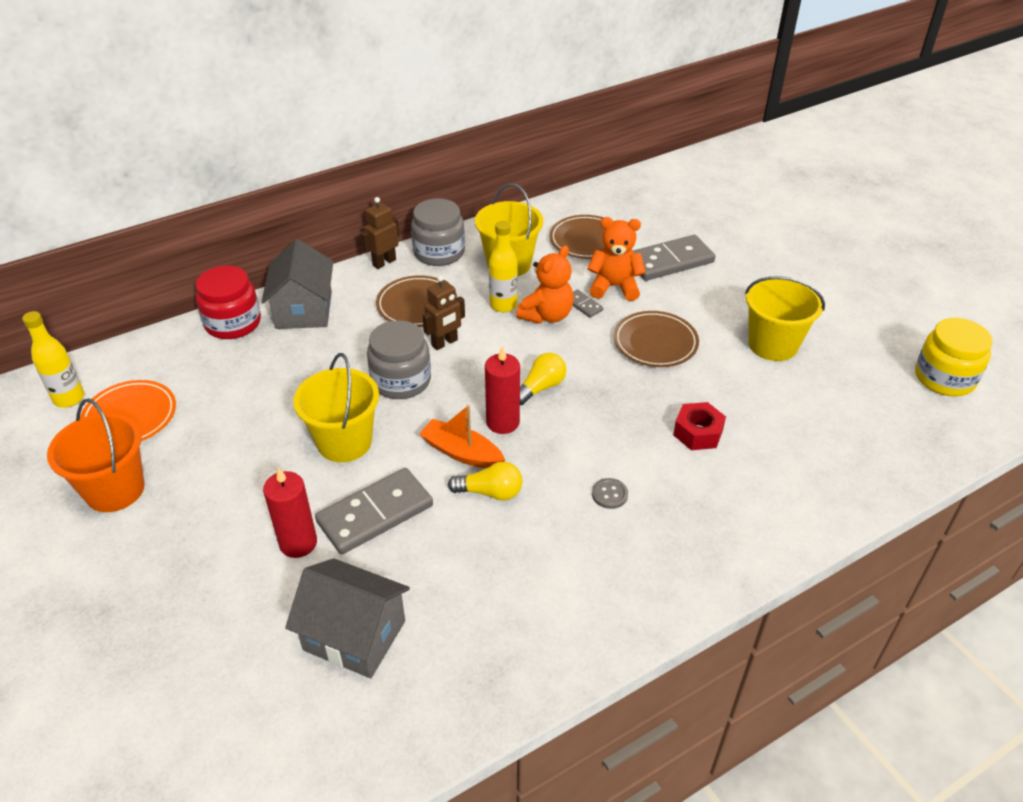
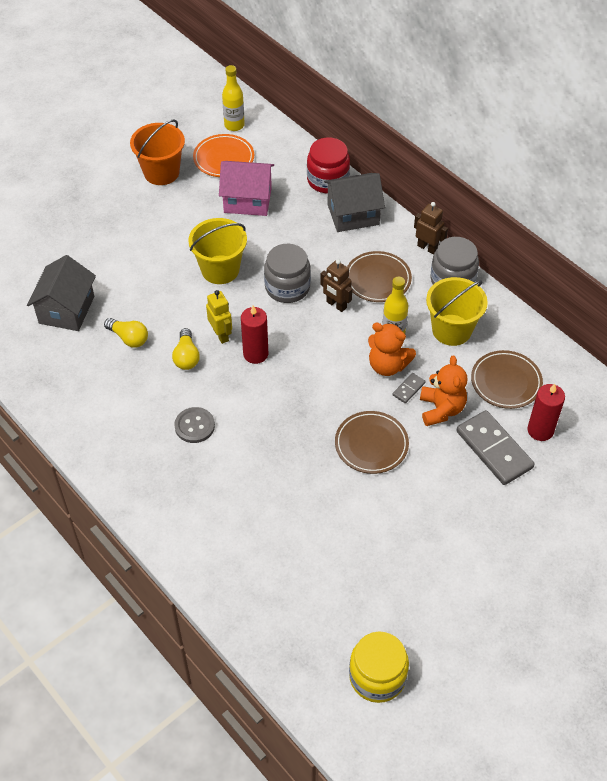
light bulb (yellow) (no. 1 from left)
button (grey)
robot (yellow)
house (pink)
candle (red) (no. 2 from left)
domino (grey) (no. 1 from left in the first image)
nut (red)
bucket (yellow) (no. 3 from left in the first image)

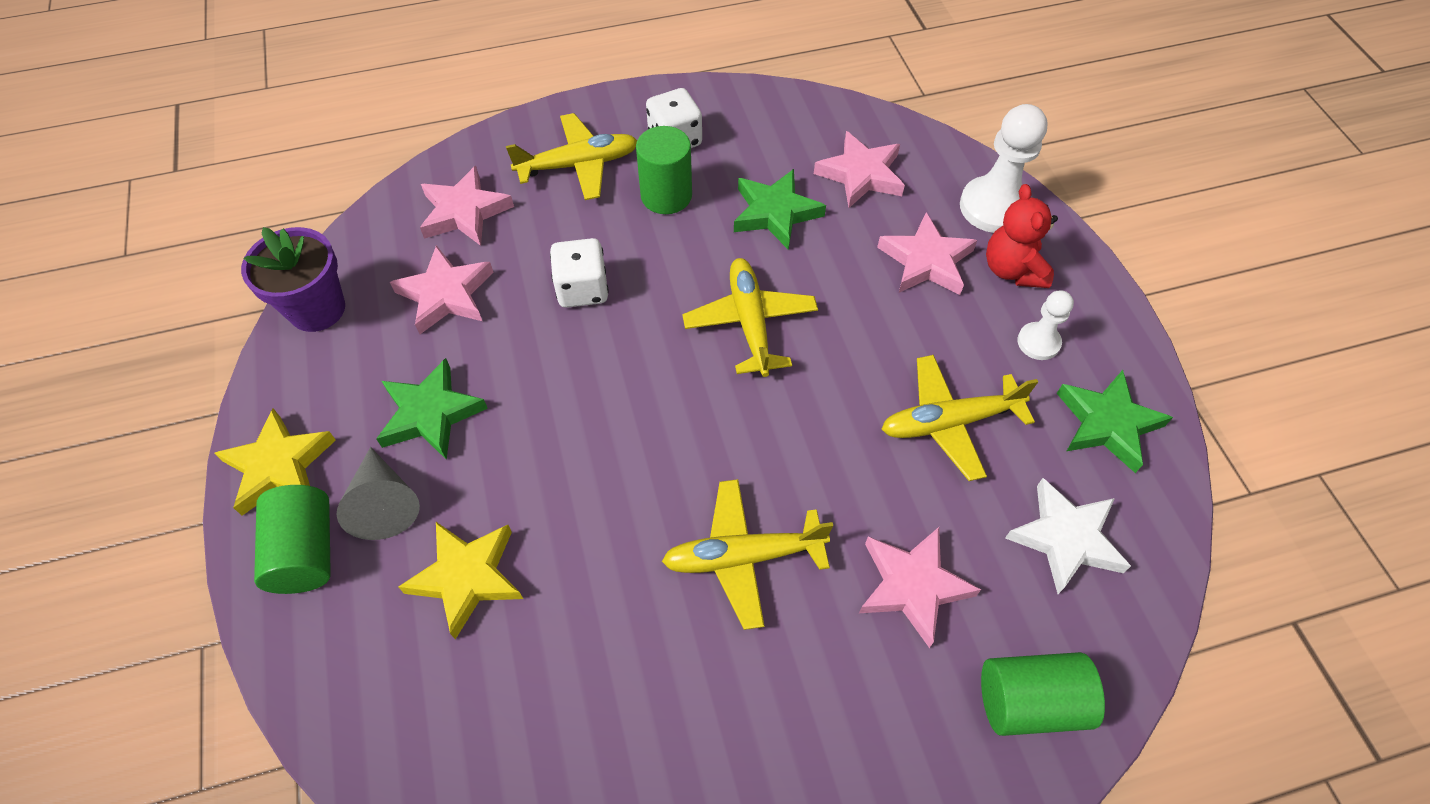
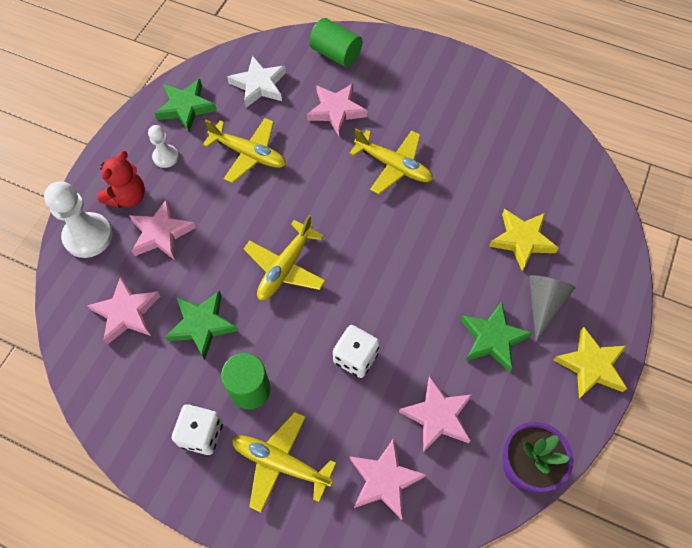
cylinder (green) (no. 1 from left in the first image)

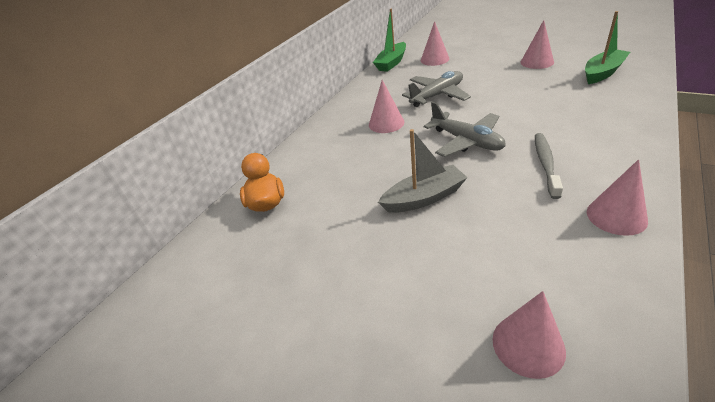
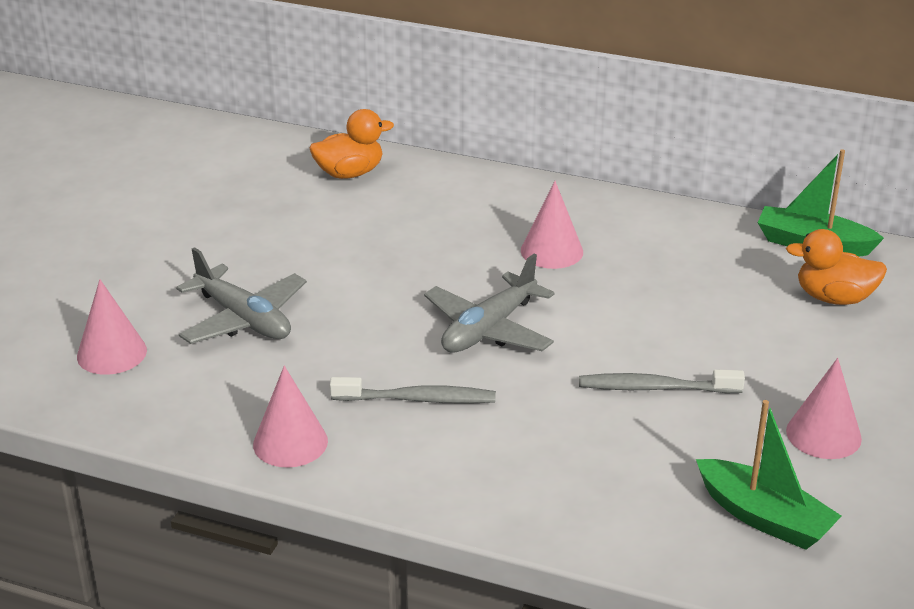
plane (grey) (no. 1 from left)
toothbrush (grey) (no. 2 from left)
duck (orange) (no. 2 from left)
boat (grey)

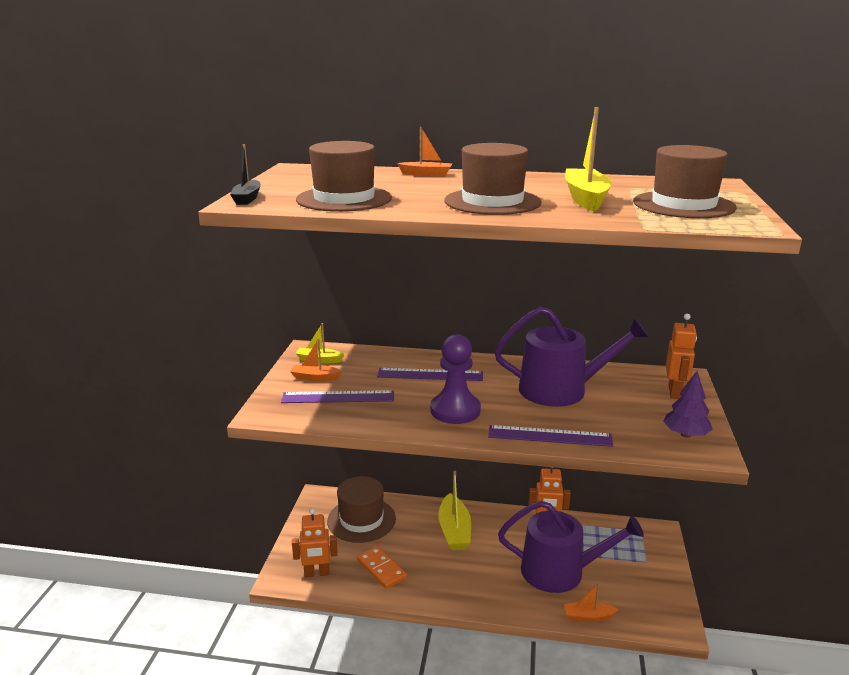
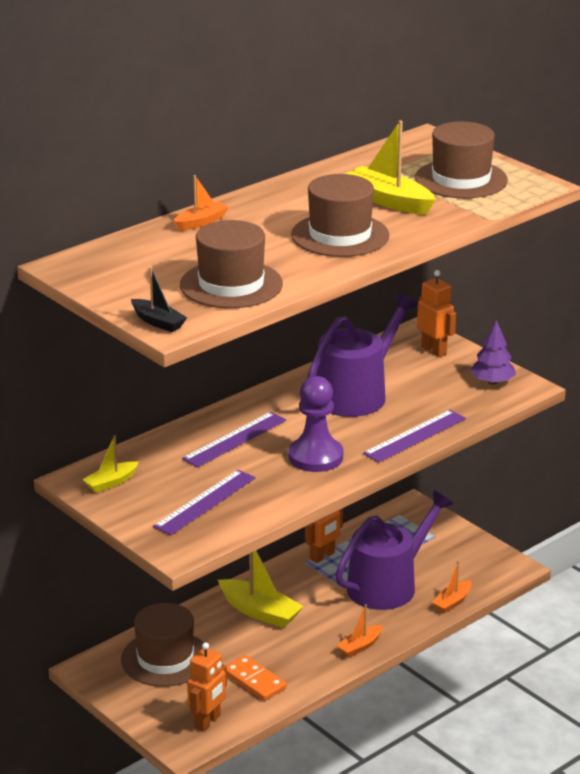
domino (orange)
boat (orange) (no. 2 from left)

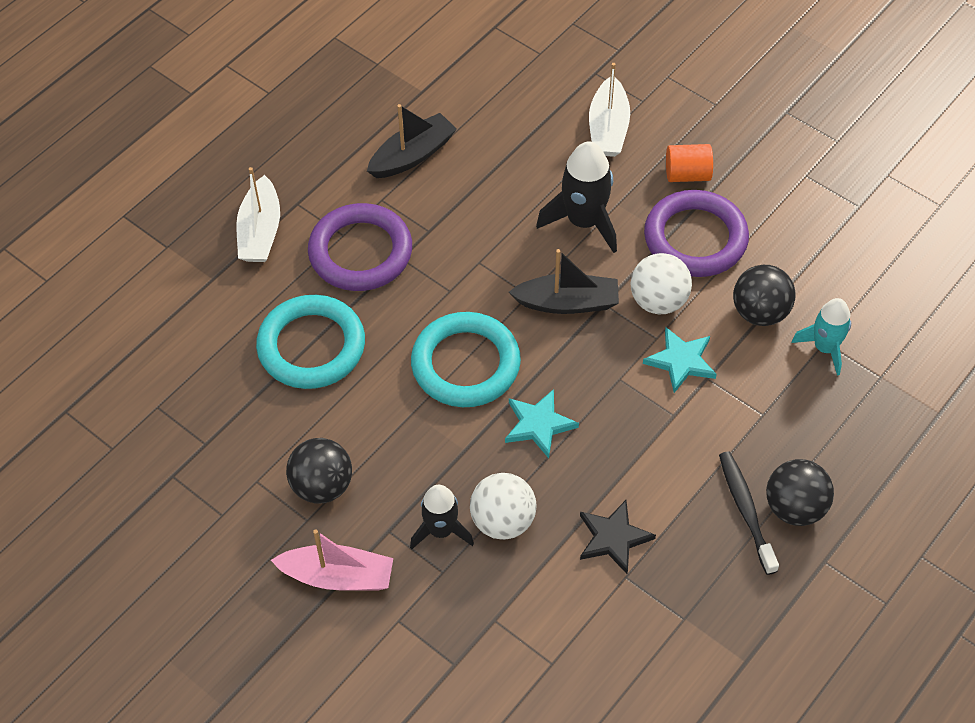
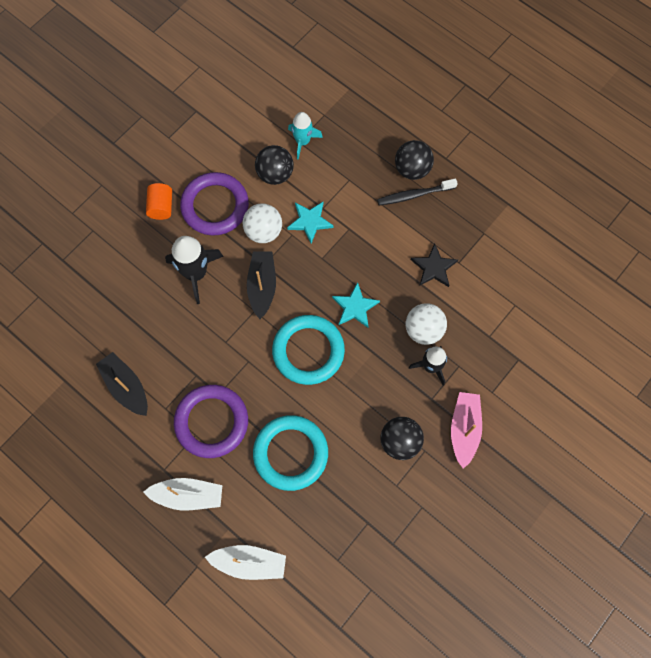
boat (white) (no. 2 from left)

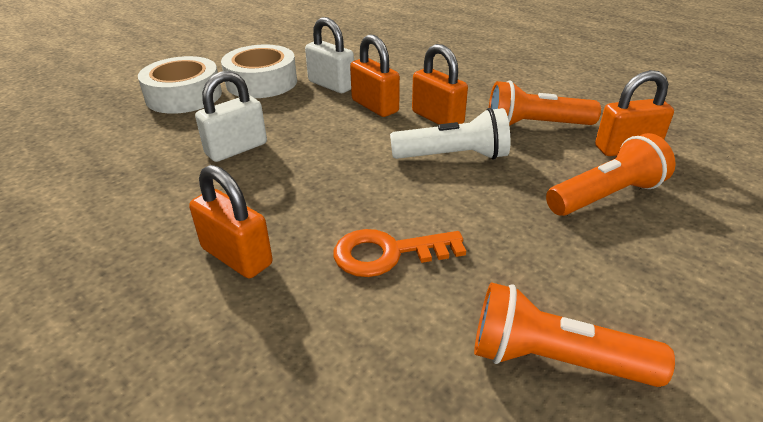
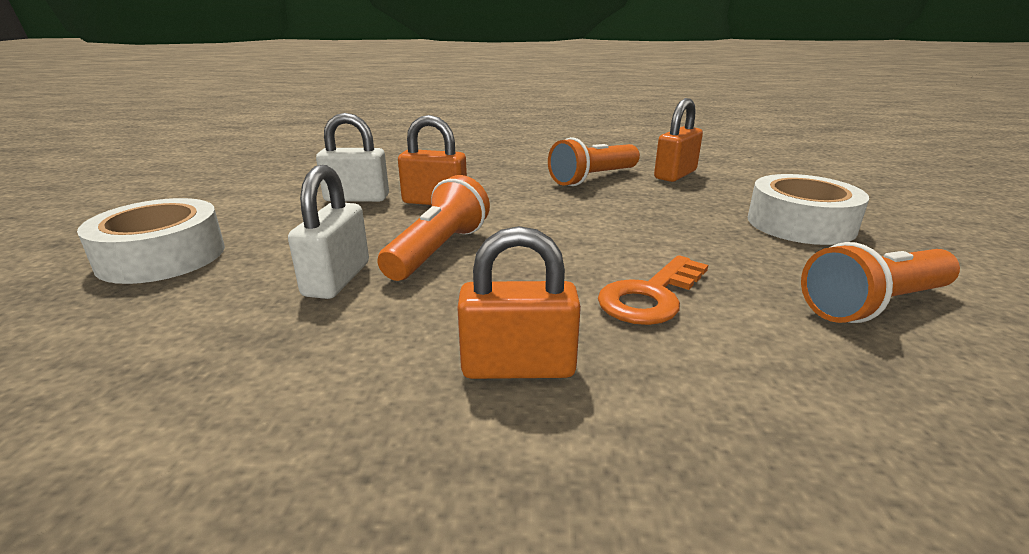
flashlight (orange) (no. 1 from left)
tape (white) (no. 2 from left)
flashlight (white)
padlock (orange) (no. 3 from left in the first image)

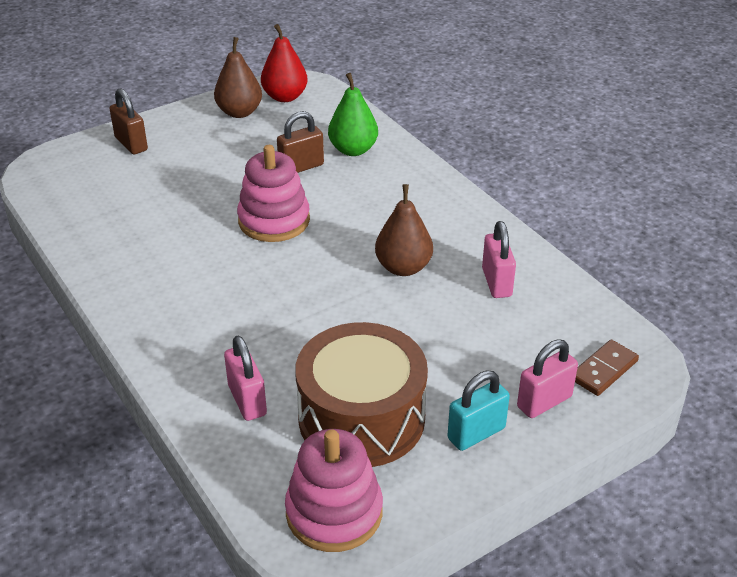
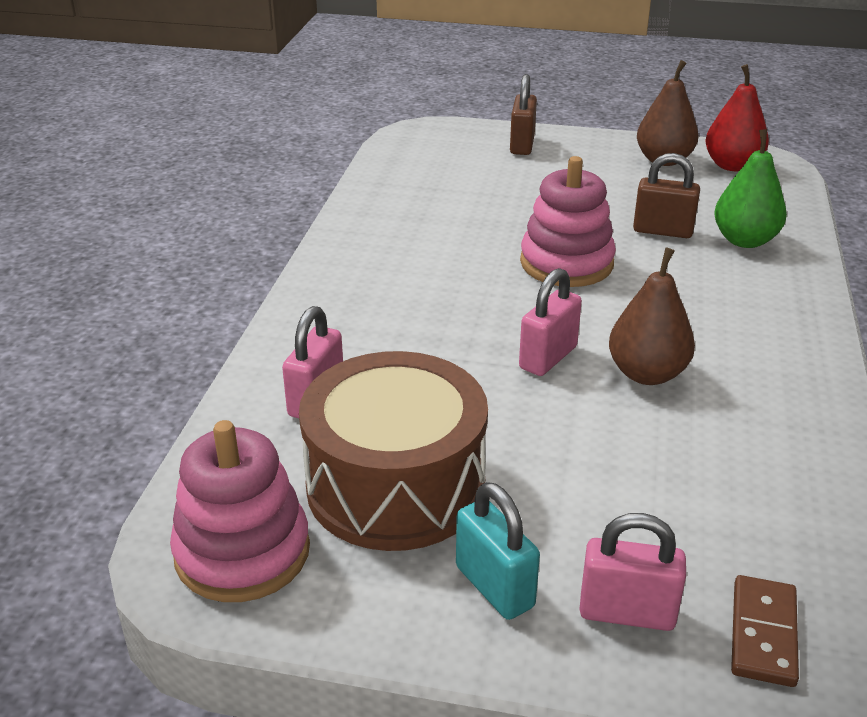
padlock (turquoise)
padlock (pink) (no. 2 from left)
domino (brown)

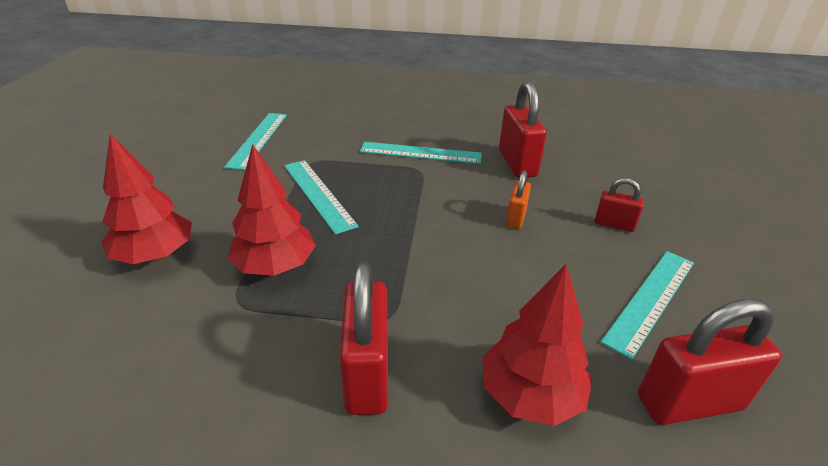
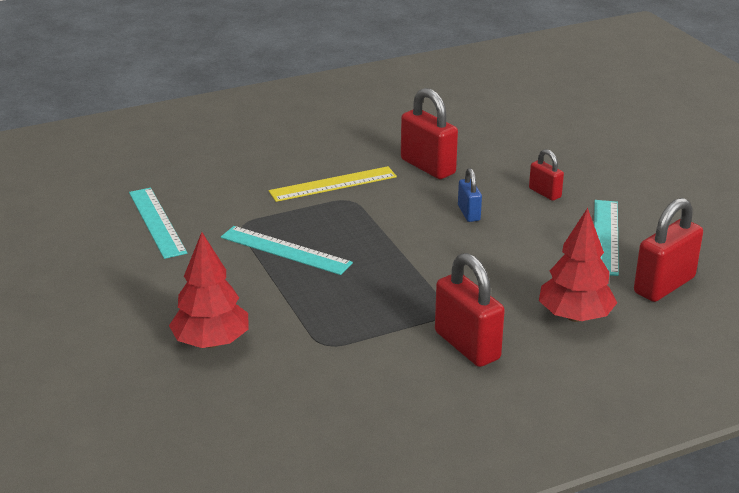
ruler (yellow)
padlock (blue)
padlock (red) (no. 3 from left)
tree (red) (no. 2 from left in the first image)

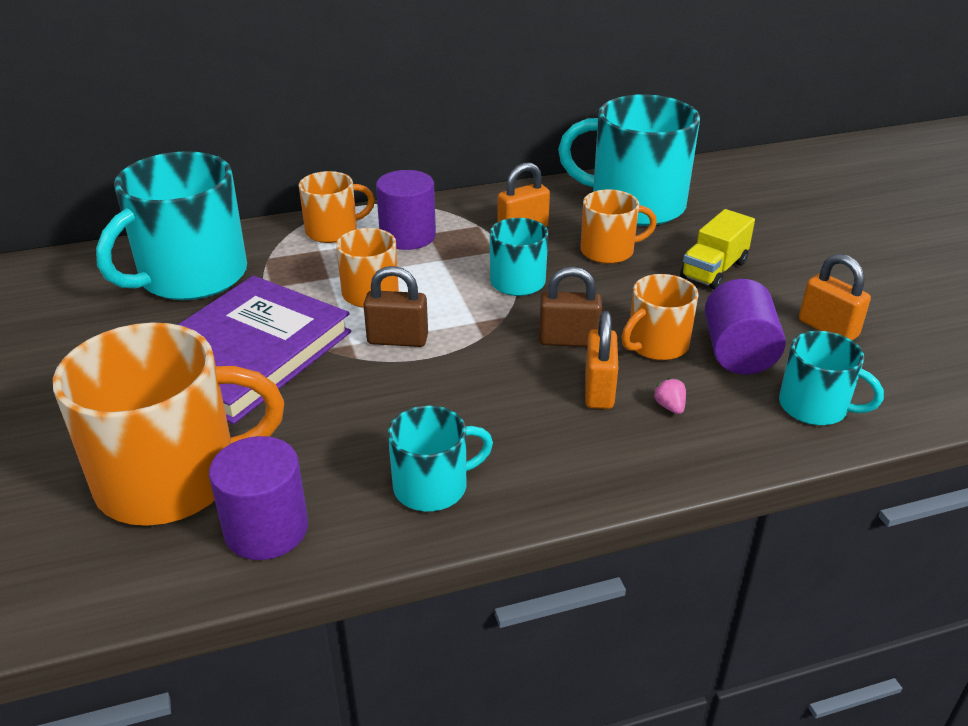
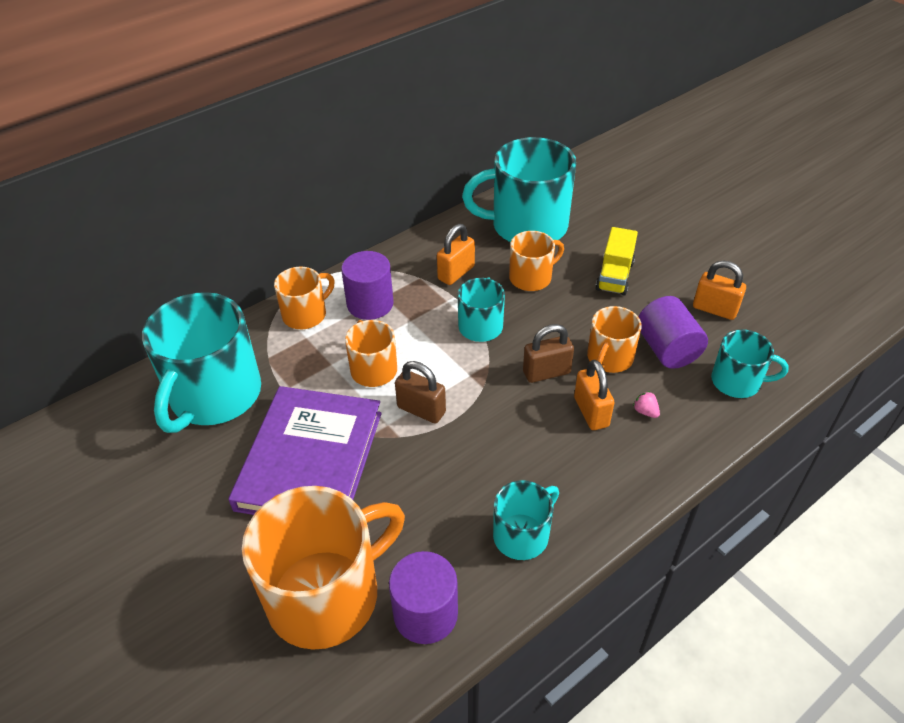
padlock (brown) (no. 1 from left)

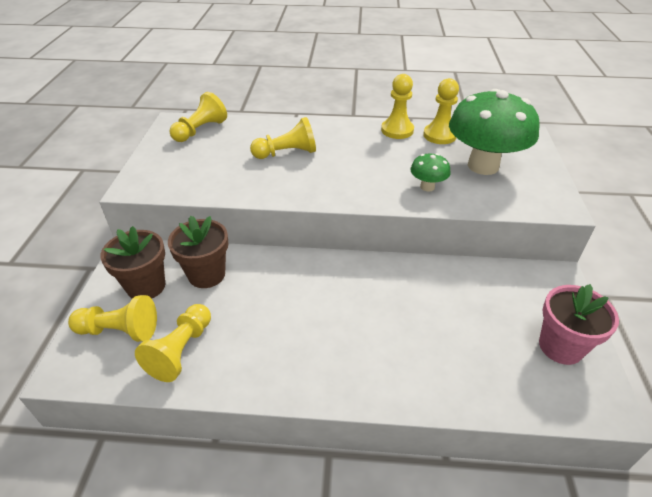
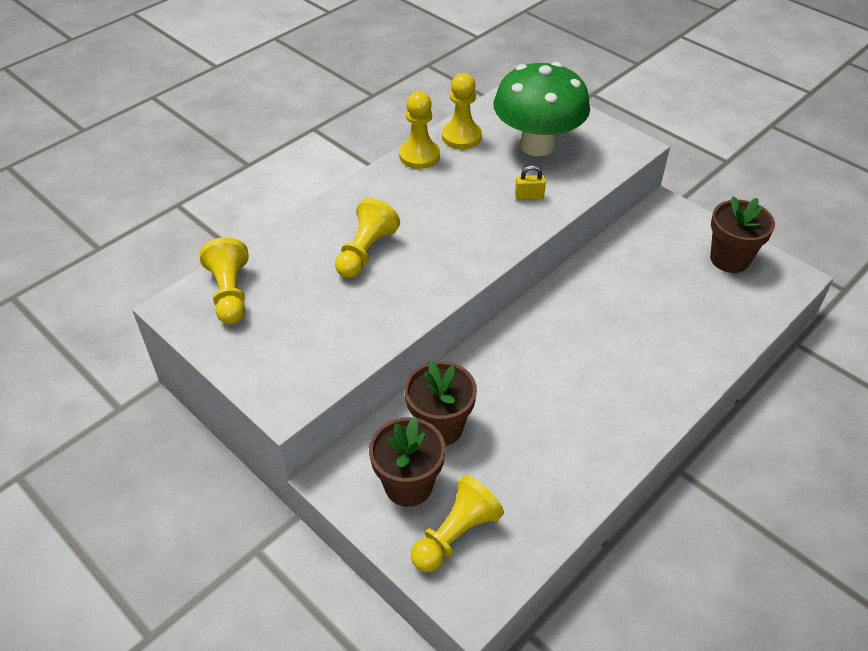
padlock (yellow)
flower pot (brown) (no. 3 from left)
pawn (yellow) (no. 2 from left in the first image)

